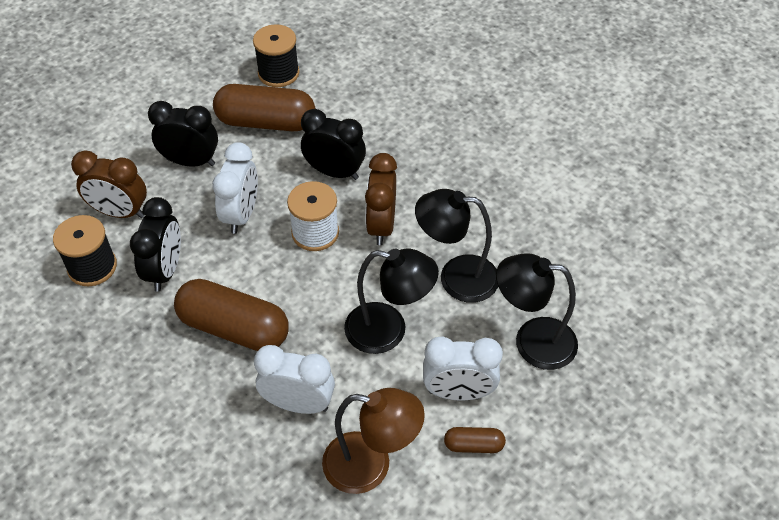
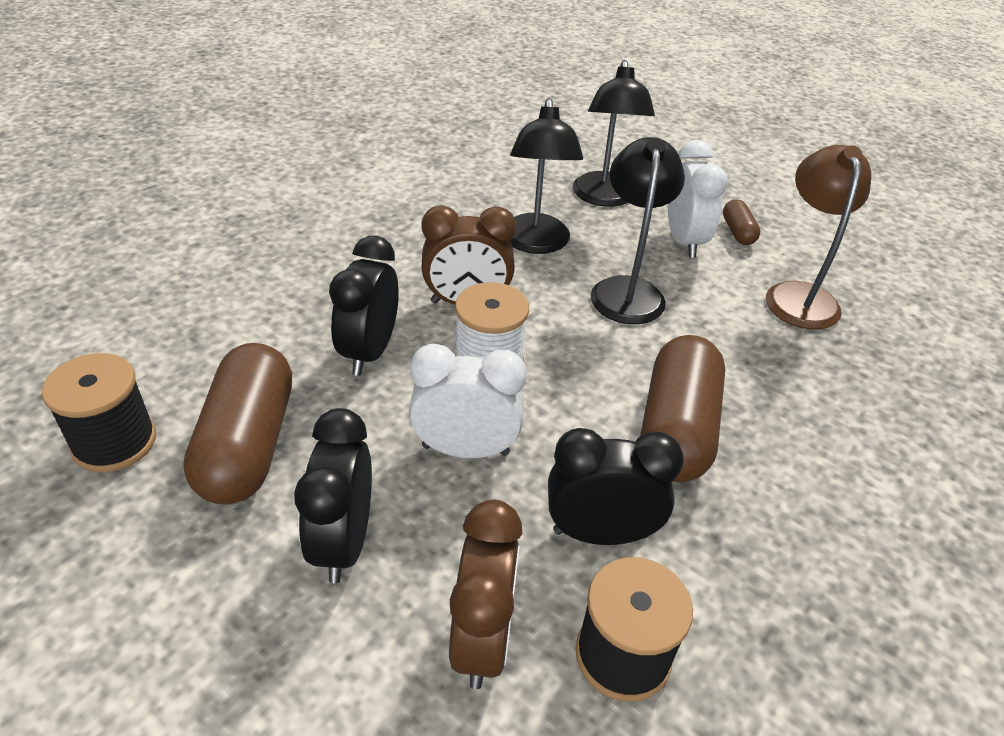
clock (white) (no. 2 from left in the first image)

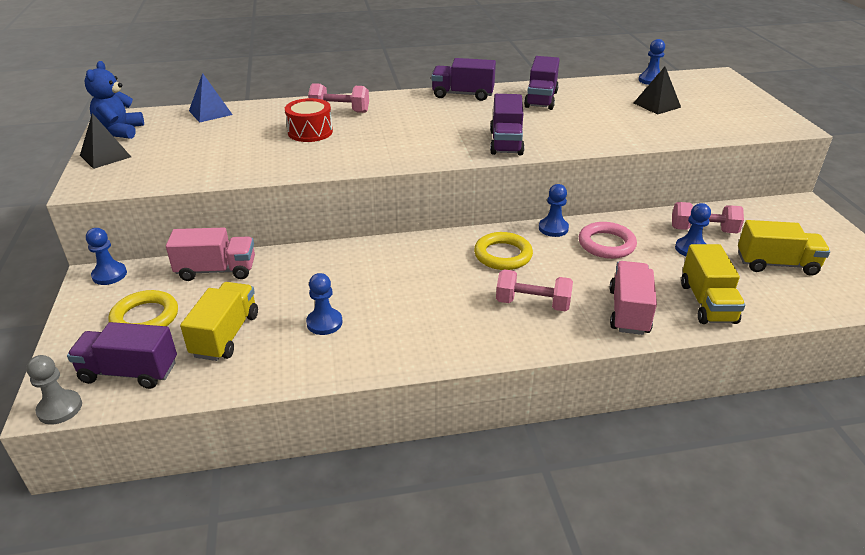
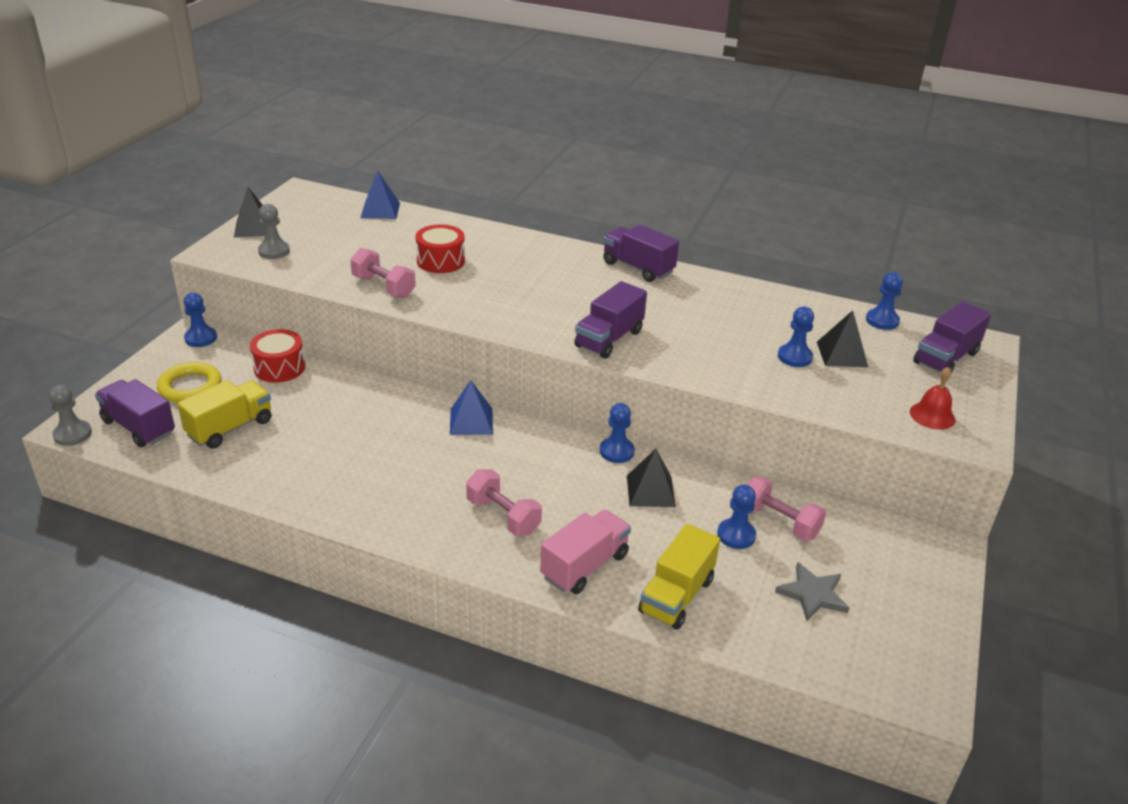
drum (red) (no. 1 from left)
pawn (grey) (no. 2 from left)
dumbbell (pink) (no. 1 from left)
pyramid (blue) (no. 2 from left)
pyramid (black) (no. 2 from left)
star (grey)
pawn (blue) (no. 4 from left)
bell (red)
truck (purple) (no. 4 from left)
teddy bear (blue)
ring (yellow) (no. 2 from left in the first image)

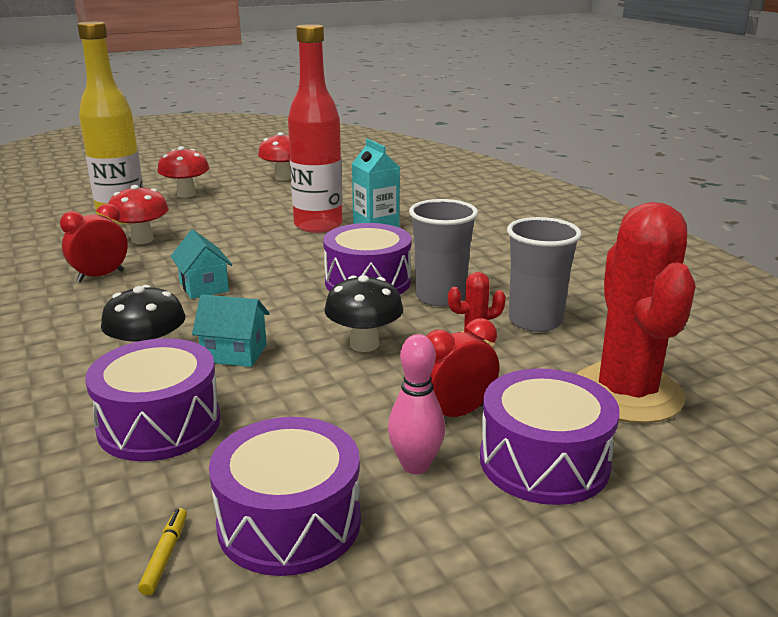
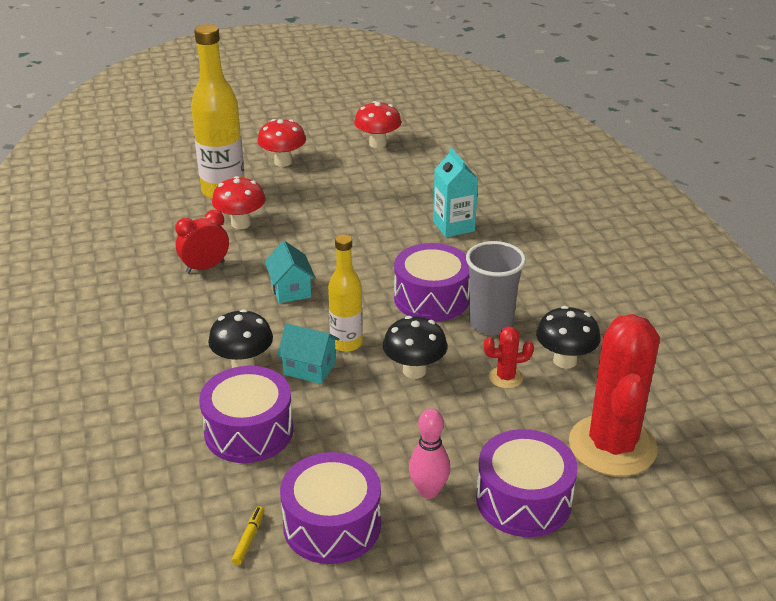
bottle (yellow) (no. 2 from left)
mushroom (black) (no. 3 from left)
bottle (red)
clock (red) (no. 2 from left in the first image)

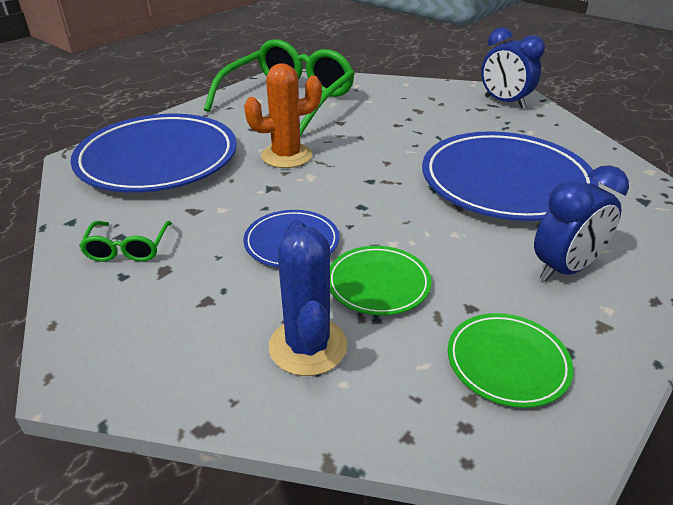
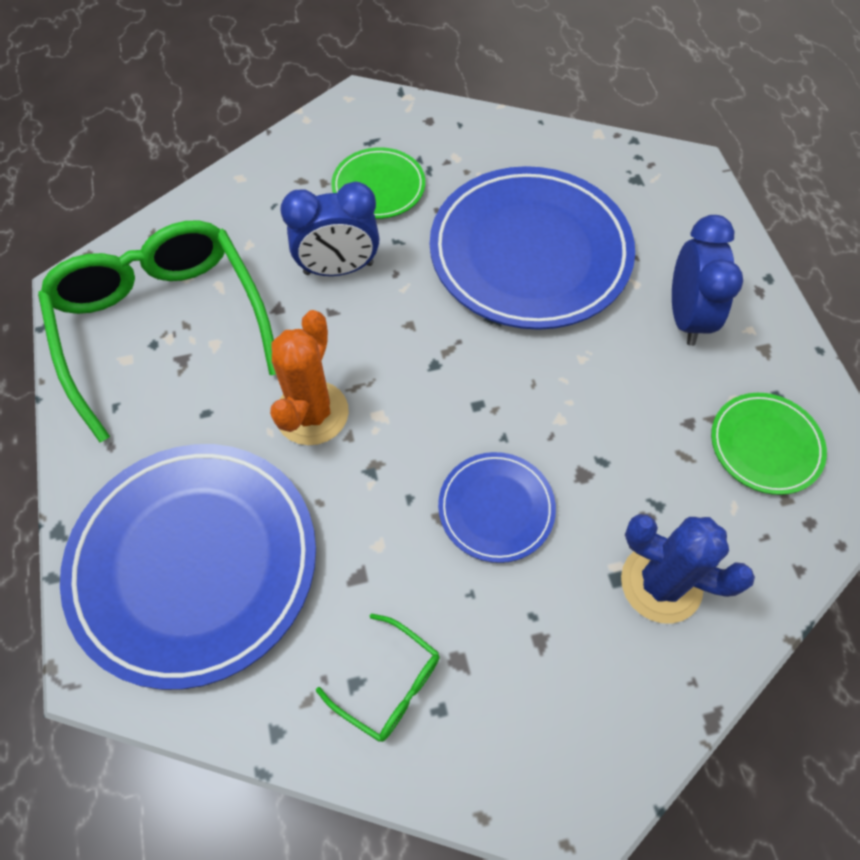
clock (blue) (no. 1 from left)
plate (green) (no. 1 from left)

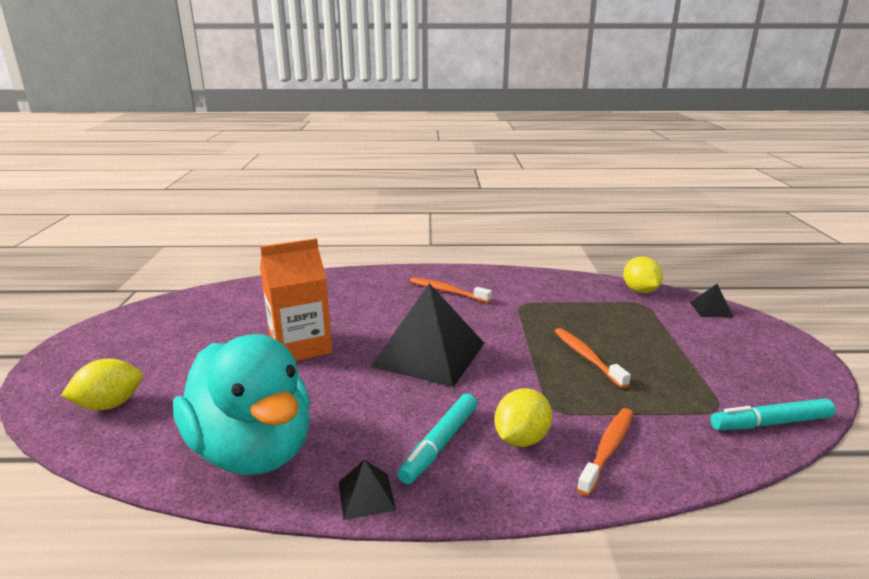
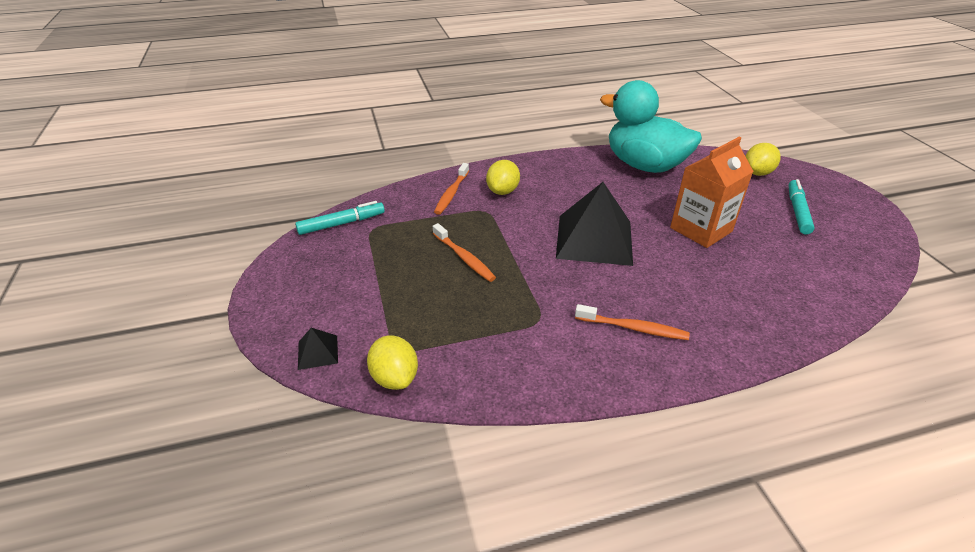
marker (turquoise) (no. 2 from left)
pyramid (black) (no. 1 from left in the first image)

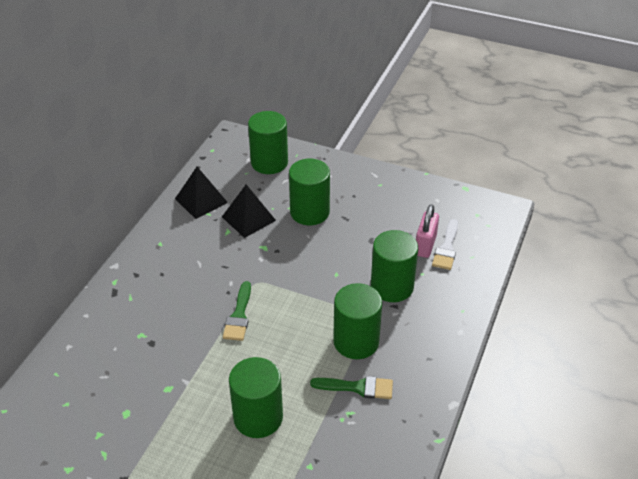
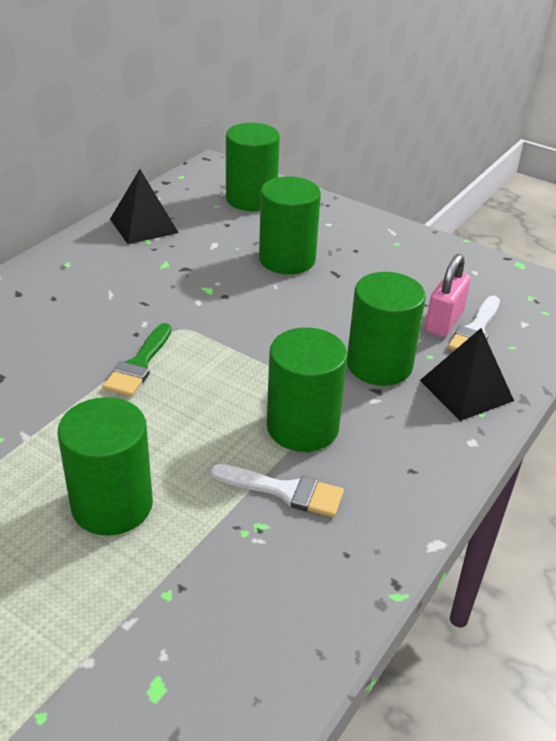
brush (white) (no. 1 from left)
pyramid (black) (no. 2 from left)

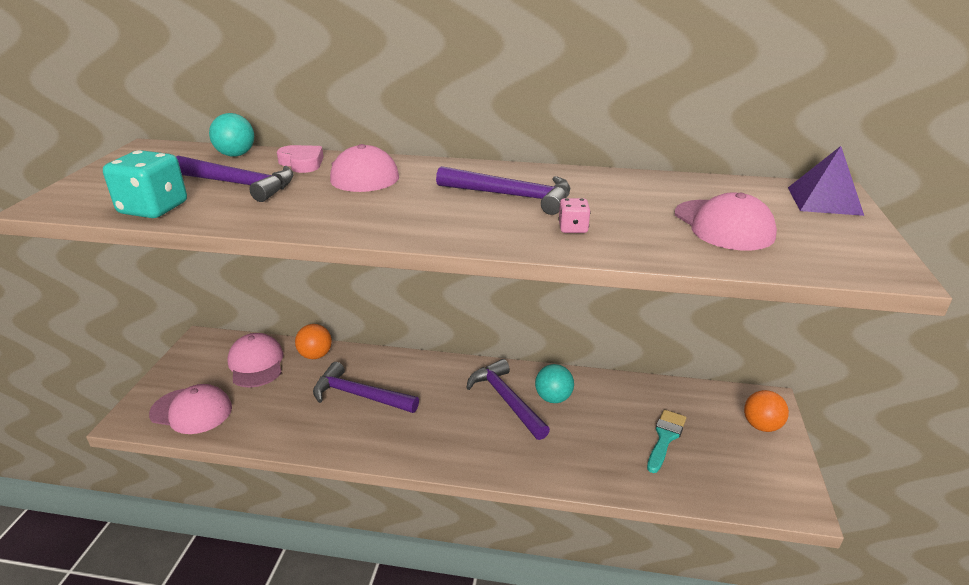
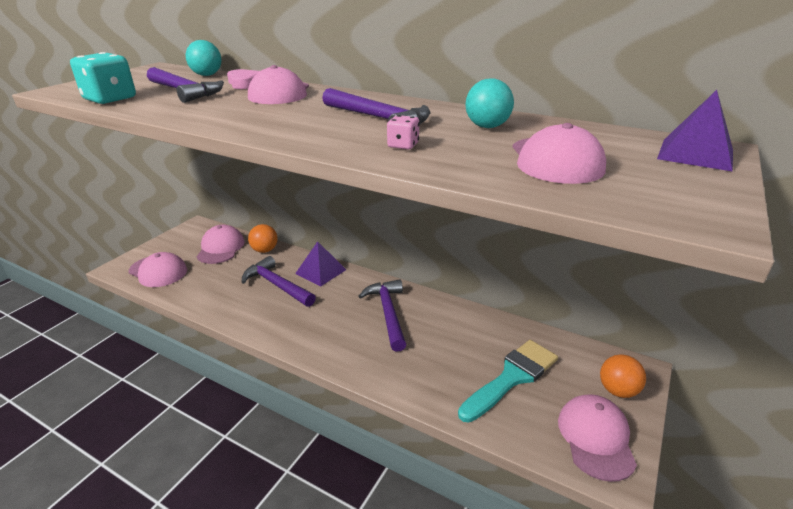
pyramid (purple) (no. 1 from left)
brush (turquoise)
ball (turquoise) (no. 2 from left)
cap (pink) (no. 5 from left)

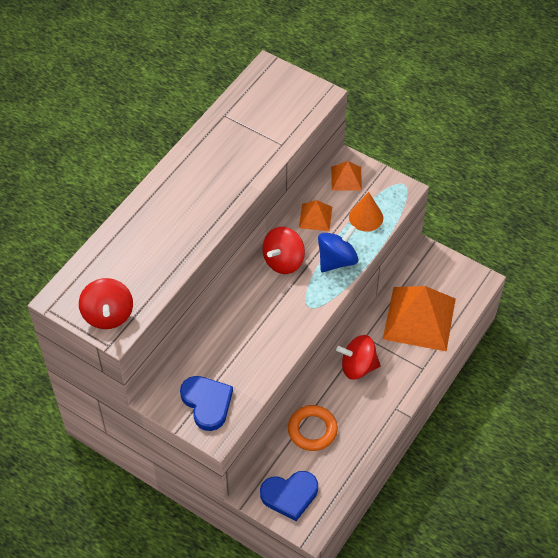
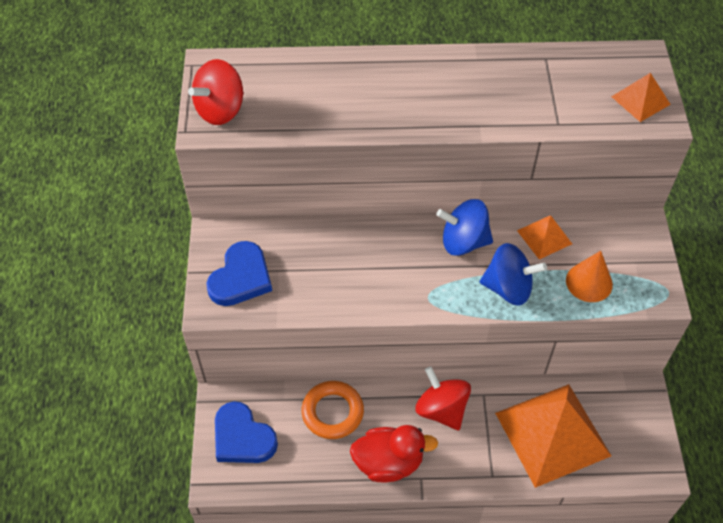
duck (red)
spinning top (blue) (no. 1 from left)
pyramid (orange) (no. 3 from left)

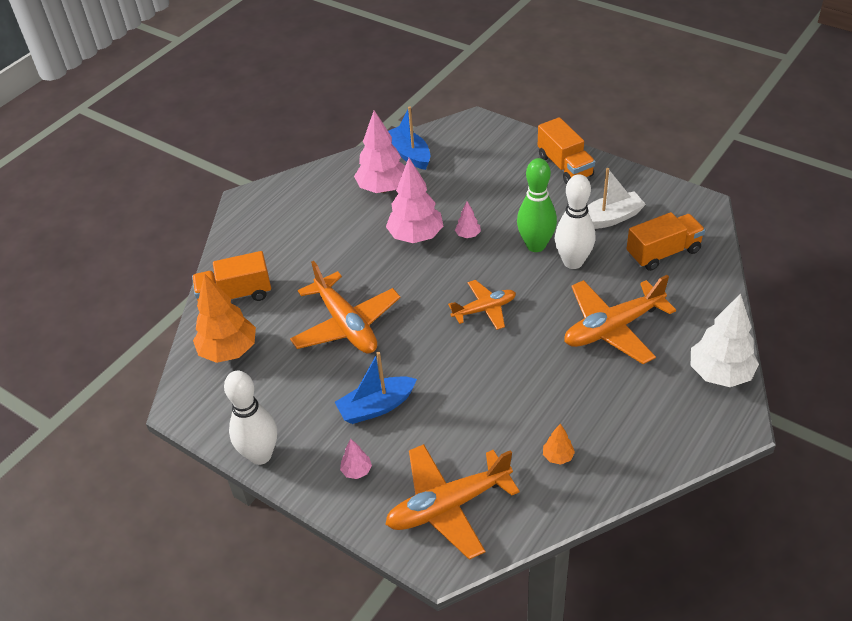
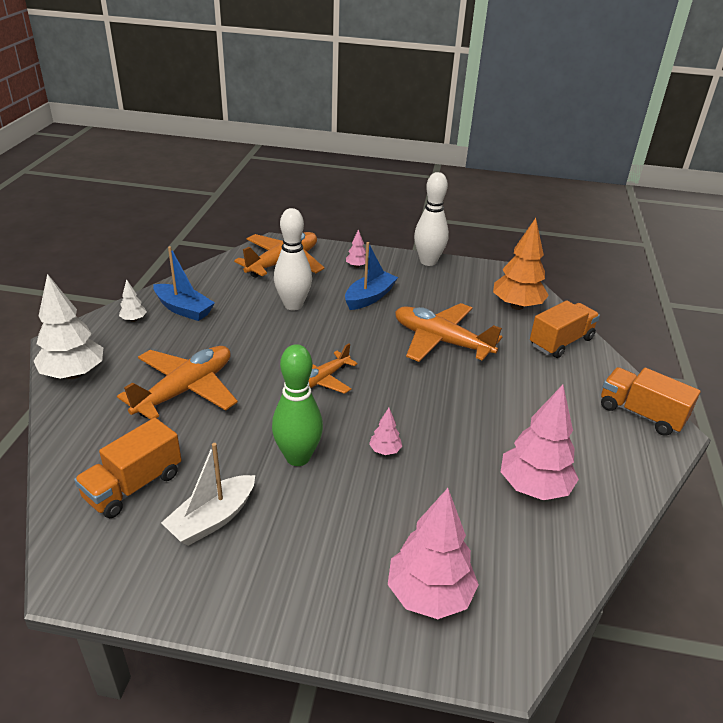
tree (white) (no. 2 from left)
boat (blue) (no. 1 from left)
bowling pin (white) (no. 1 from left)
tree (pink) (no. 3 from left)
truck (orange) (no. 3 from left)
tree (orange) (no. 2 from left in the first image)

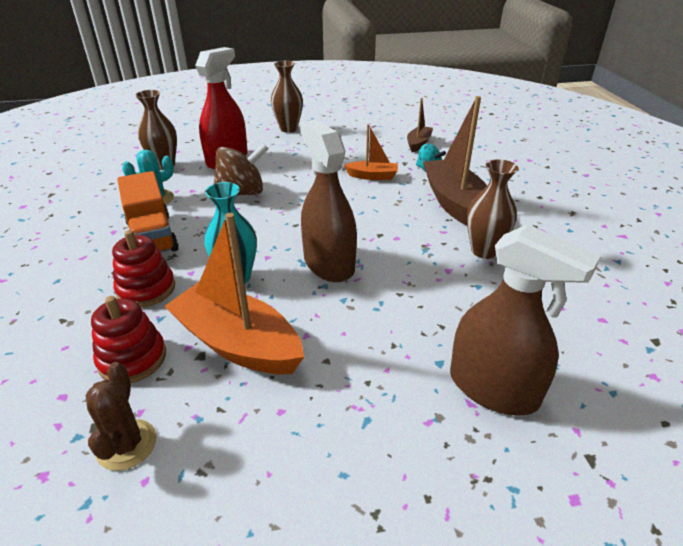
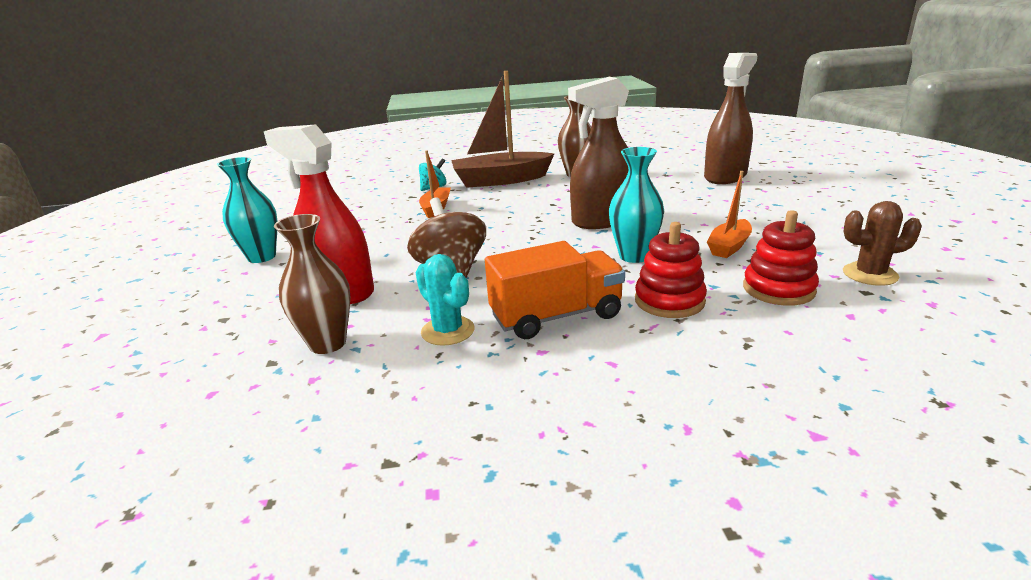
vase (turquoise) (no. 1 from left)
boat (orange) (no. 2 from left)
boat (brown) (no. 1 from left in the first image)

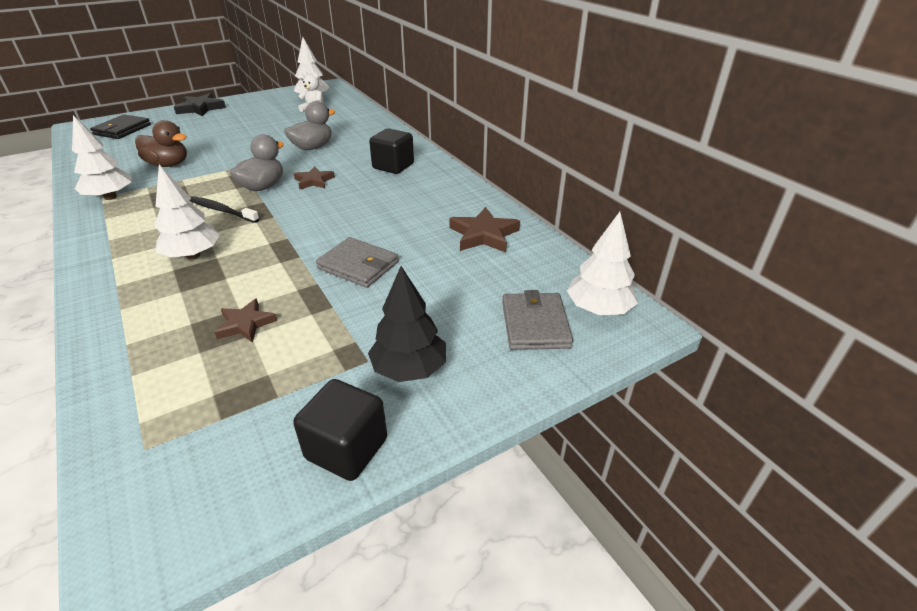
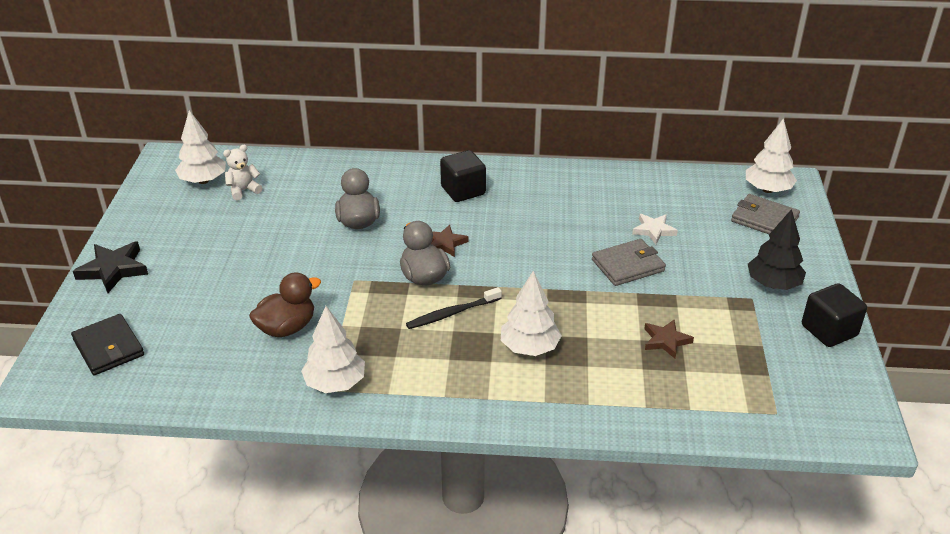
star (white)
star (brown) (no. 3 from left in the first image)

